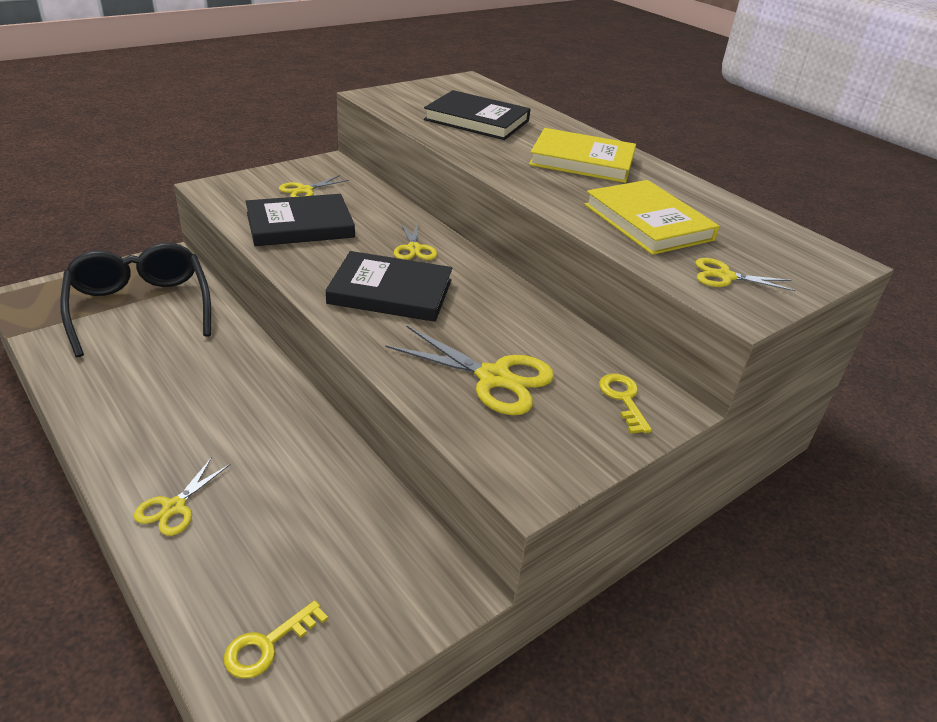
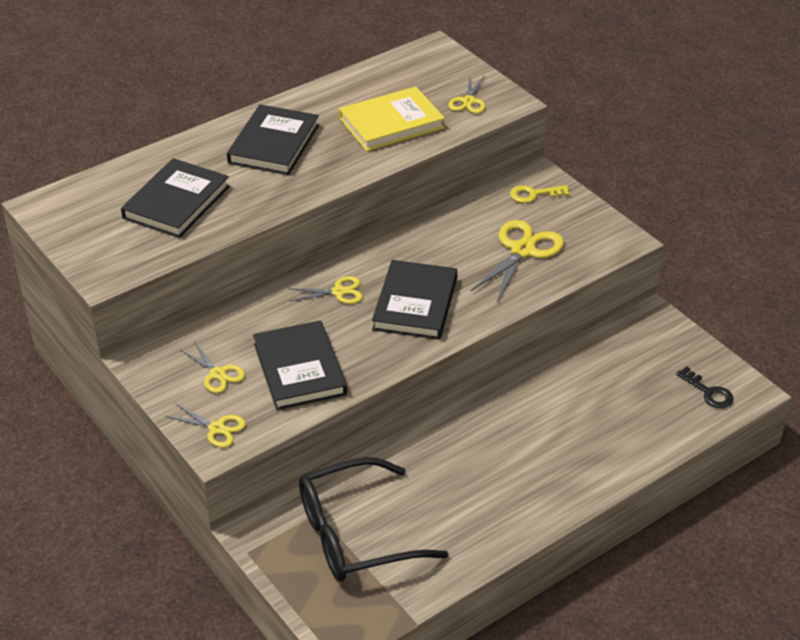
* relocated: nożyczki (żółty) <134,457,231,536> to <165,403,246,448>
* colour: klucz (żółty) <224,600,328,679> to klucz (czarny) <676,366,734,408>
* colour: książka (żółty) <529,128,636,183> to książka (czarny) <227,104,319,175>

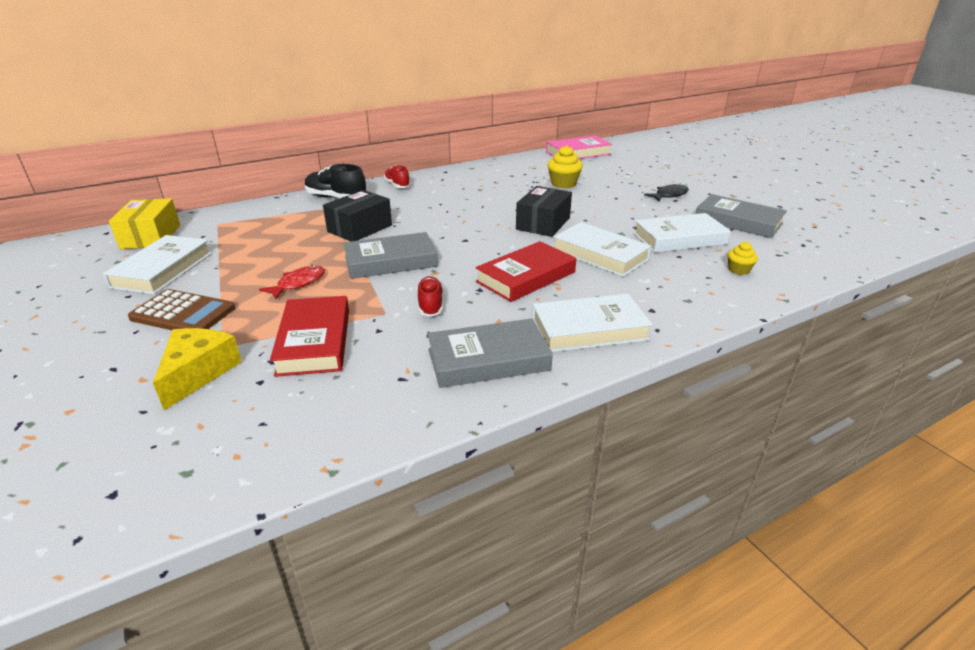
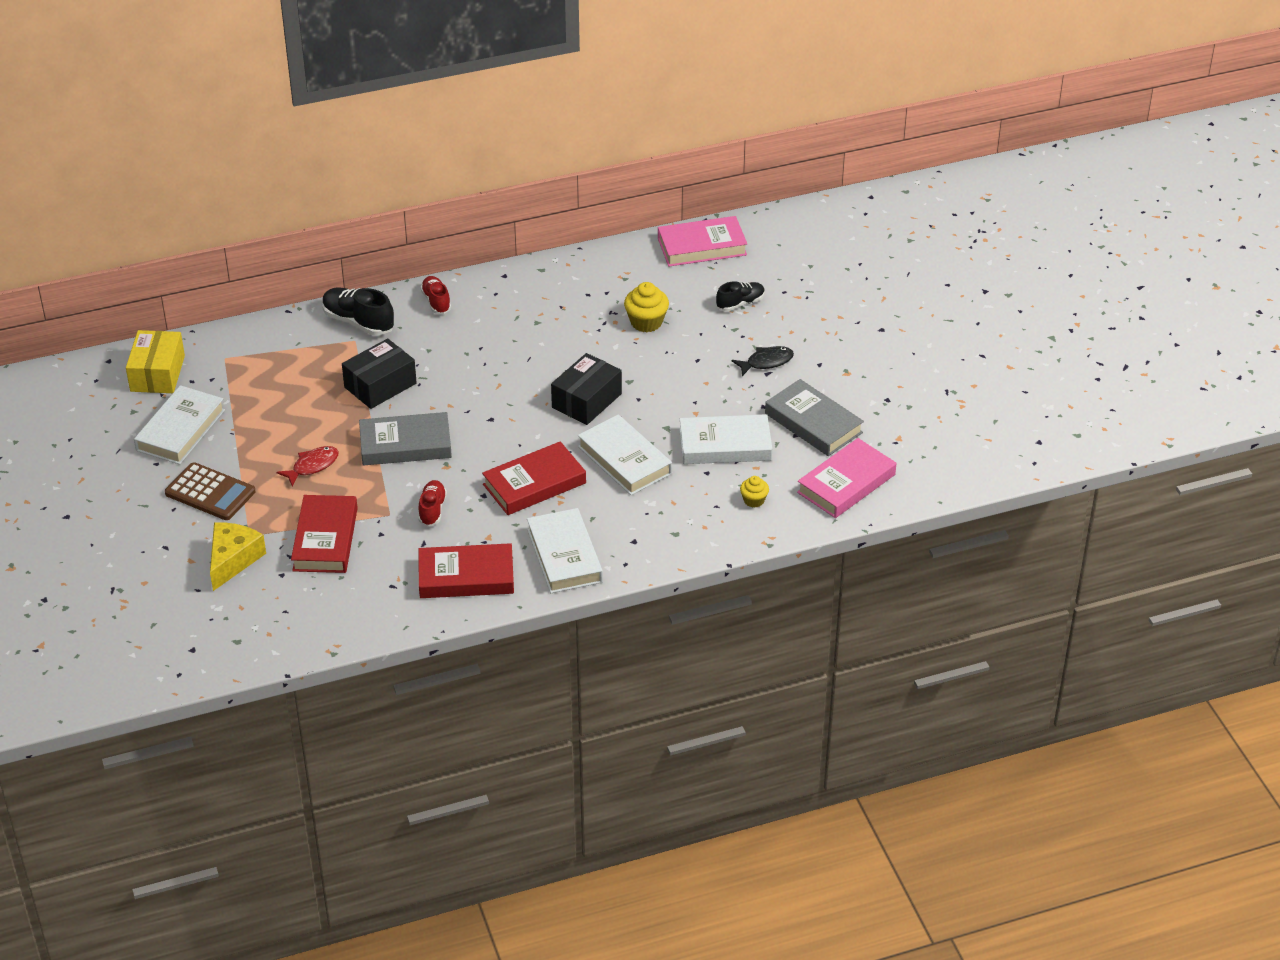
* colour: książka (szary) <427,319,553,388> to książka (czerwony) <418,543,514,598>
* spun: książka (biały) <532,294,653,352> = <527,508,603,593> 75 degrees clockwise
* appeared: but (czarny) <716,281,765,311>
* appeared: książka (różowy) <797,438,896,518>

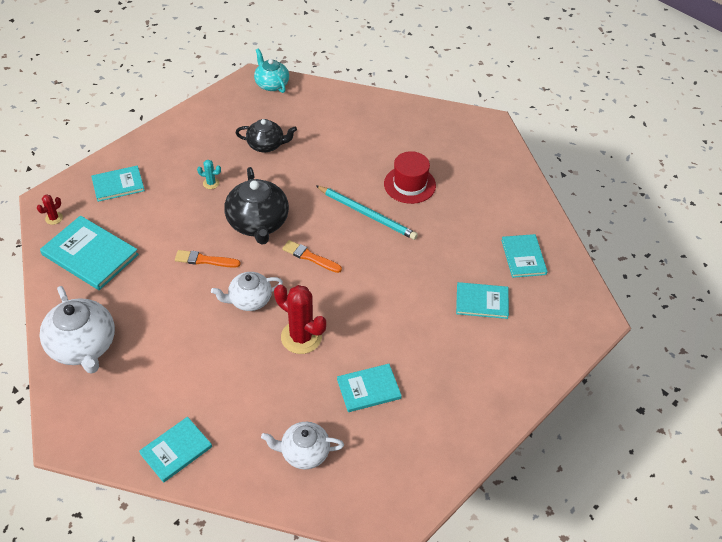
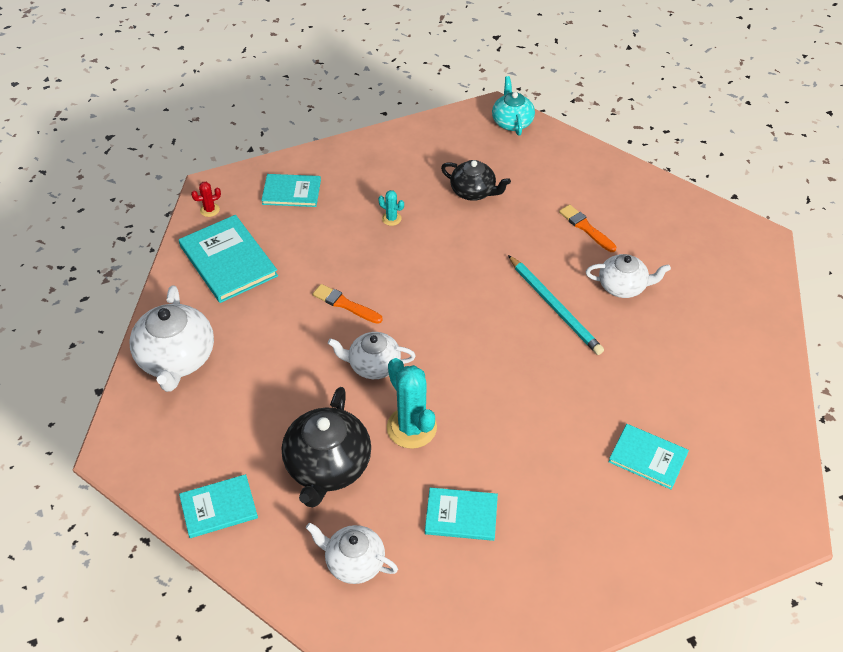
* relocated: imbryk (czarny) <224,167,289,245> to <282,387,371,508>
* colour: kaktus (czerwony) <274,285,326,354> to kaktus (turkusowy) <387,358,437,449>
* relocated: pędzel (pomarańczowy) <282,240,342,273> to <559,204,616,252>
* exchanged: kapelusz (czerwony) <384,151,436,204> to imbryk (biały) <586,254,671,298>
* missing: książka (turkusowy) <501,234,548,278>

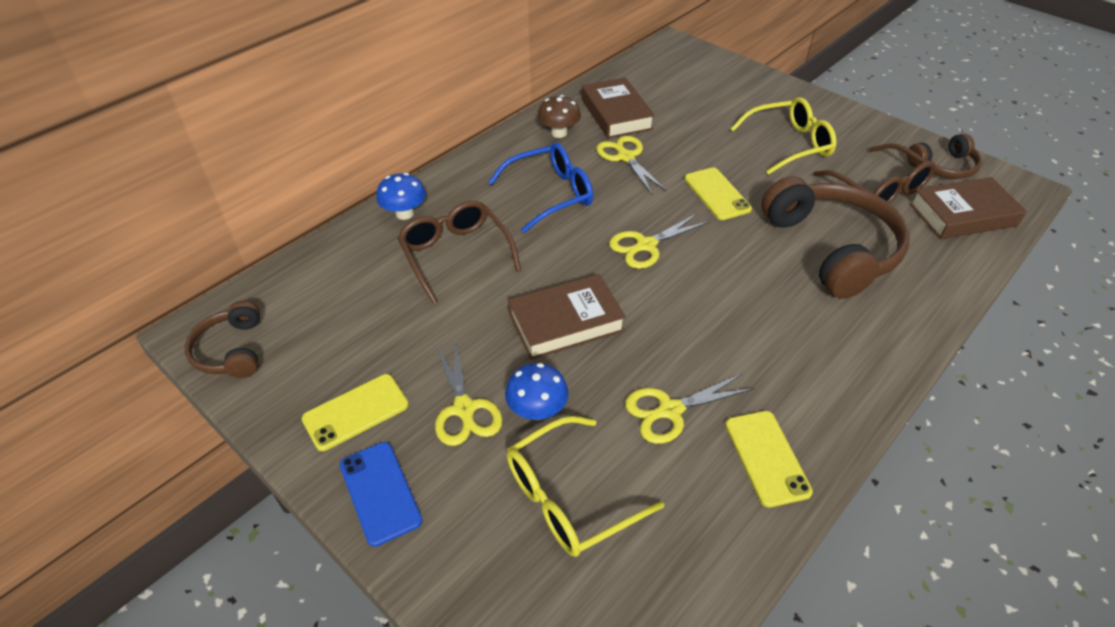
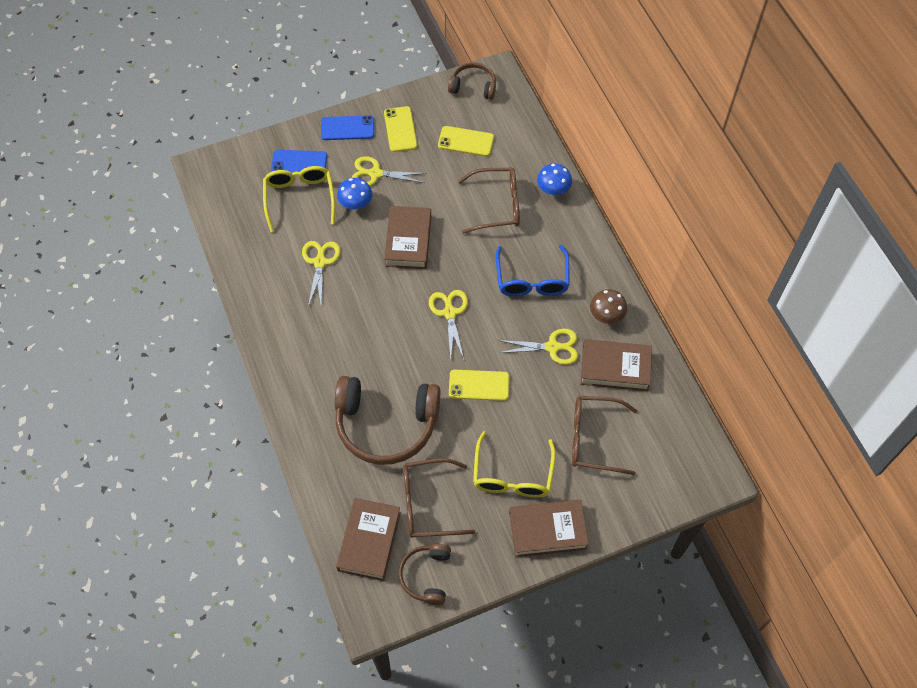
* relocated: telefon (żółty) <725,411,813,508> to <438,126,494,156>
* appeared: telefon (niebieski) <271,150,327,173>
* appeared: książka (brązowy) <509,500,589,557>
* appeared: okulary (brązowy) <572,396,637,475>

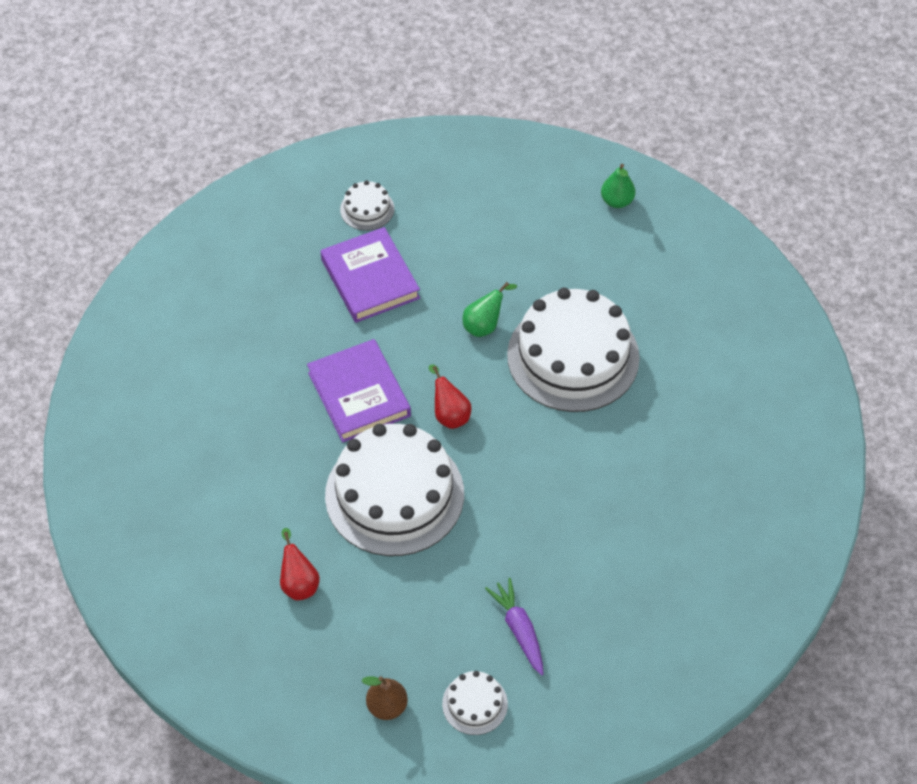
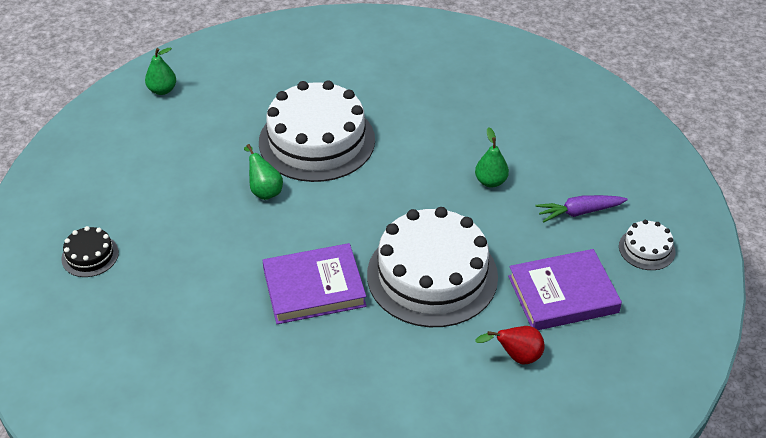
* relocated: książka (fioletowy) <320,227,420,323> to <508,249,622,330>
* colour: tort (biały) <340,180,394,231> to tort (czarny) <61,226,119,277>
* missing: gruszka (brązowy) <362,676,408,720>
* missing: gruszka (czerwony) <429,365,472,429>
* appeared: gruszka (zielony) <475,127,509,188>

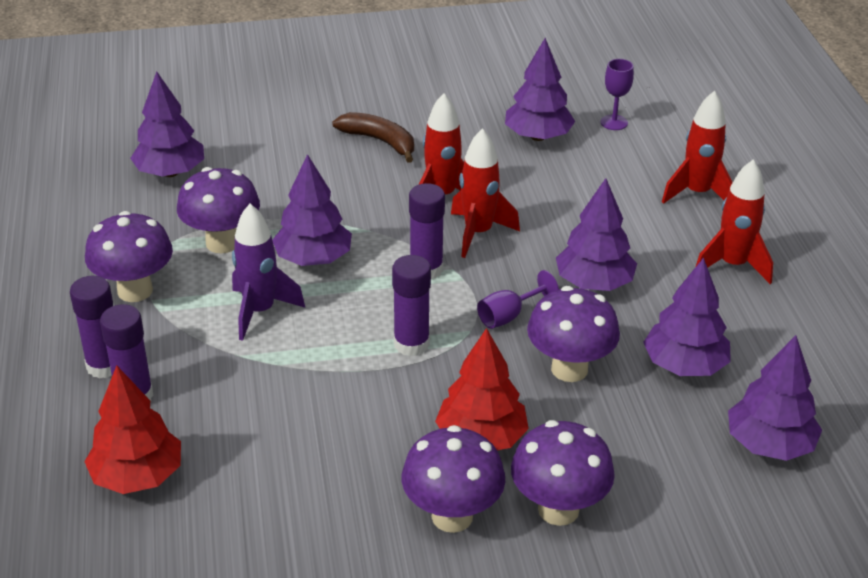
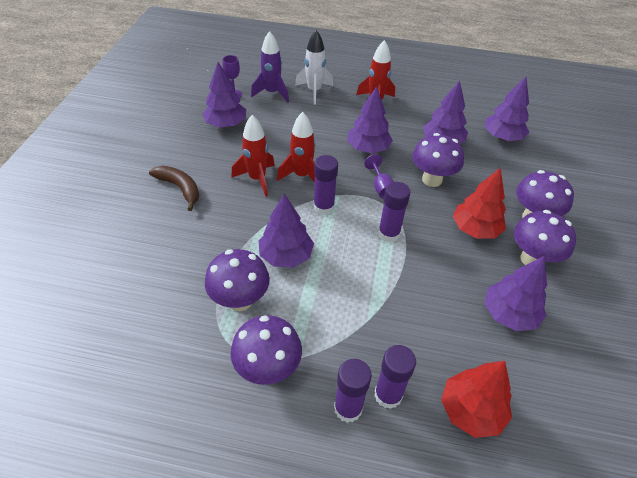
* relocated: drzewko (fioletowy) <130,71,204,177> to <484,256,547,331>
* relocated: rakieta (fioletowy) <232,204,305,341> to <251,31,289,102>
* spun: banan (brązowy) <332,112,414,163> = <149,166,199,211> 75 degrees clockwise
* colour: rakieta (czerwony) <662,91,733,204> to rakieta (biały) <295,30,333,104>

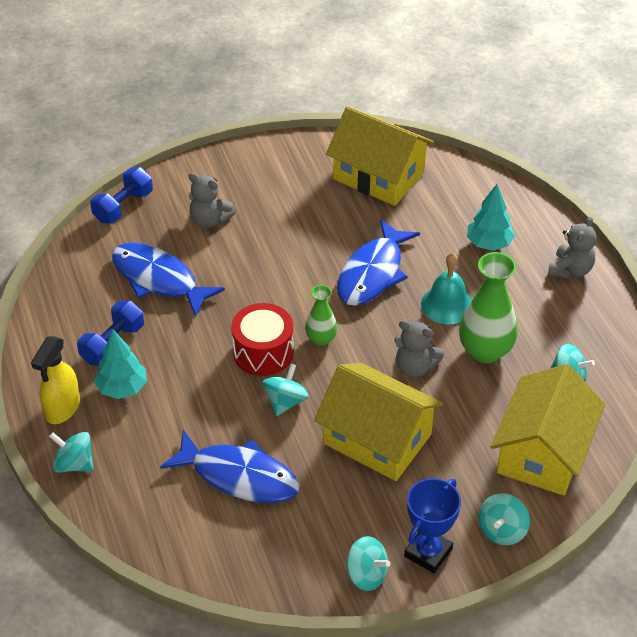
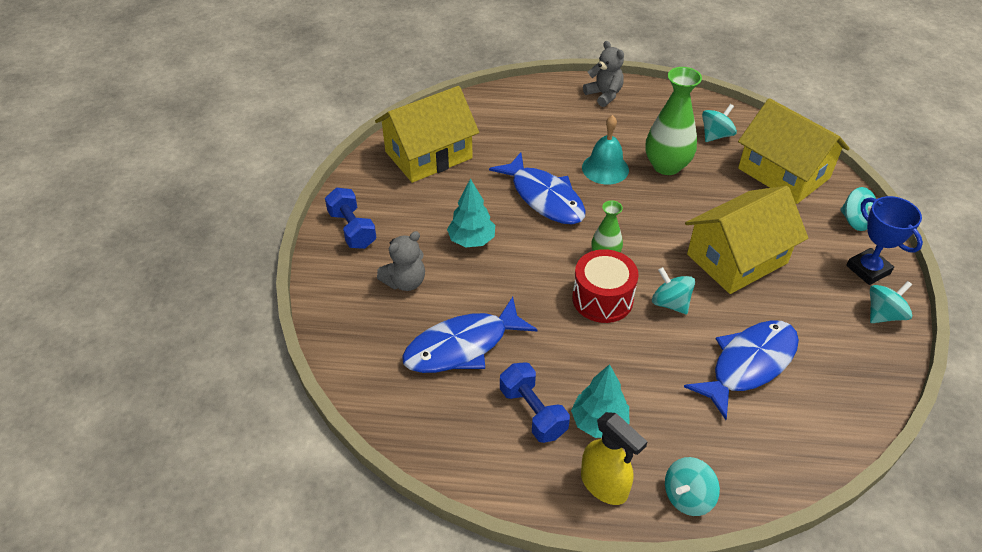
* relocated: hantel (niebieski) <90,167,153,223> to <325,188,377,249>
* missing: miś (szary) <395,320,444,377>
* relocated: drzewko (turkusowy) <467,184,515,251> to <447,179,495,247>

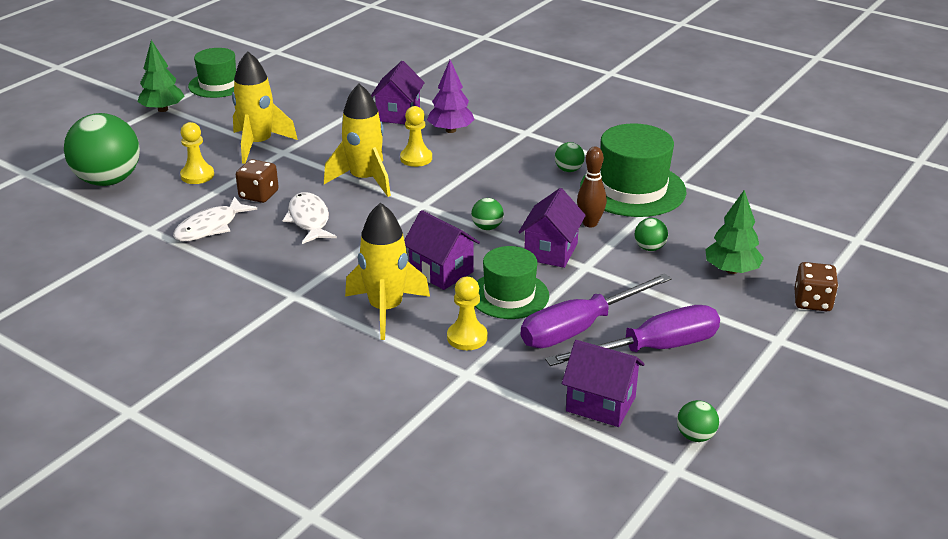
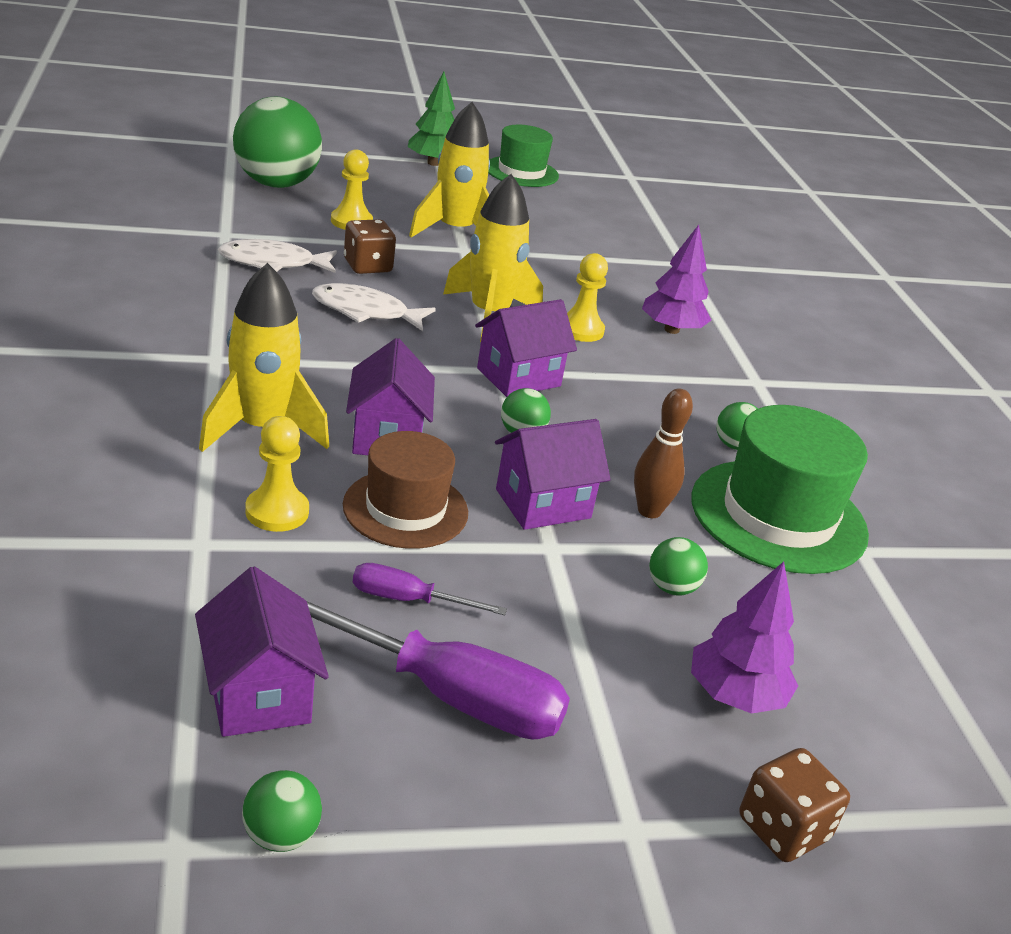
* spun: ryba (biały) <282,192,337,244> = <312,283,436,331> 105 degrees counterclockwise
* relocated: domek (fioletowy) <371,61,425,124> to <475,299,577,397>
* colour: kapelusz (zielony) <475,246,549,319> to kapelusz (brązowy) <343,431,468,549>
* size: śrubokręt (fioletowy) <521,273,672,348> = <353,563,507,615> x0.51
* colour: drzewko (zielony) <705,190,764,274> to drzewko (fioletowy) <691,561,798,714>

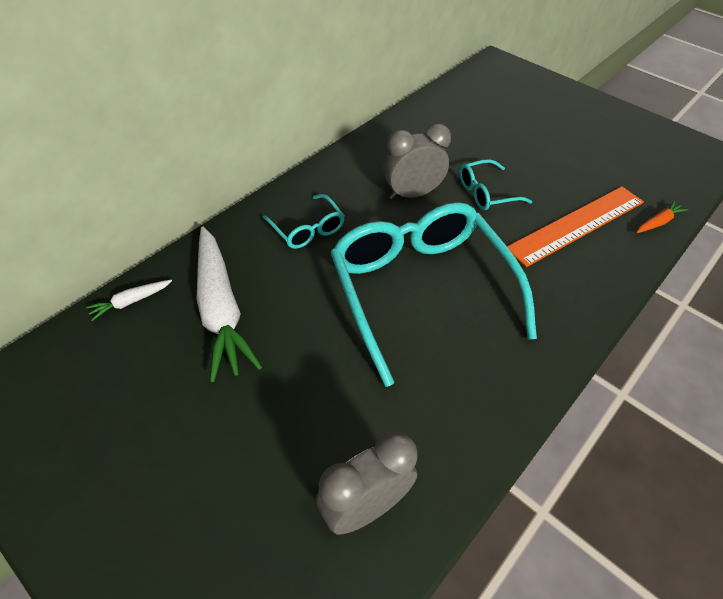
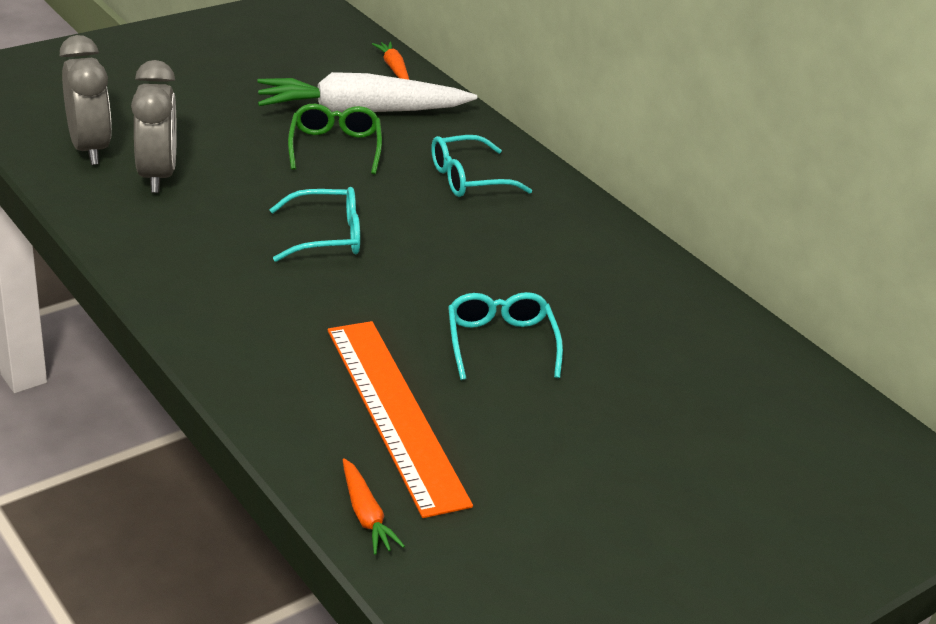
* colour: marchewka (biały) <86,280,172,321> to marchewka (pomarańczowy) <372,42,409,80>
* size: okulary (turkusowy) <330,202,537,387> = <269,187,360,262> x0.45
* relocated: budzik (szary) <383,123,451,200> to <131,60,177,193>
* appeared: okulary (zielony) <288,104,382,175>

